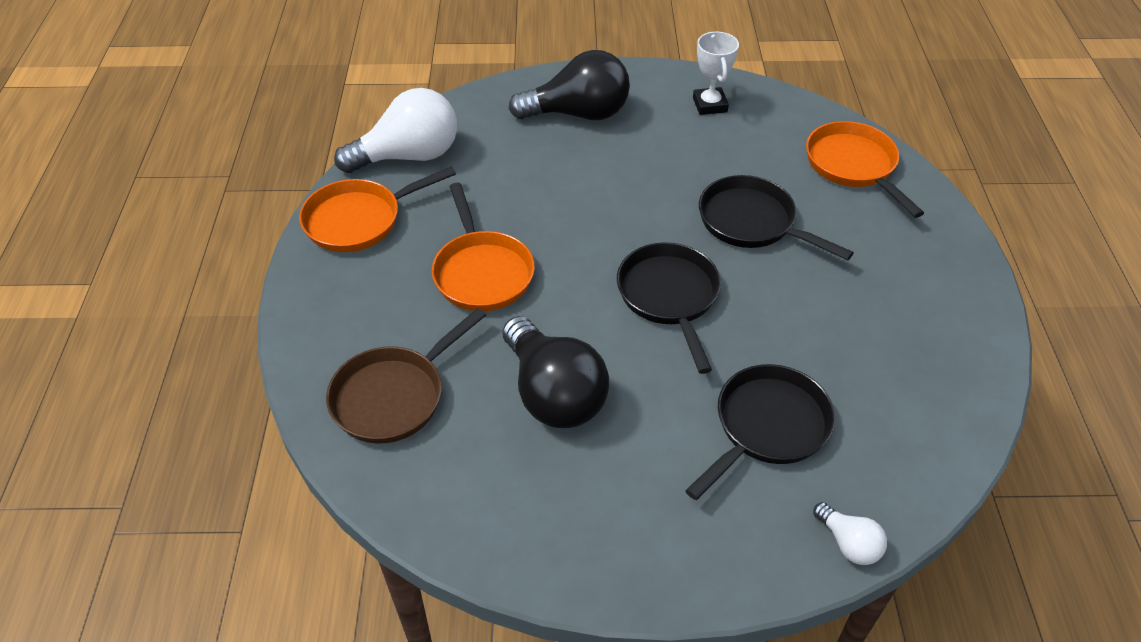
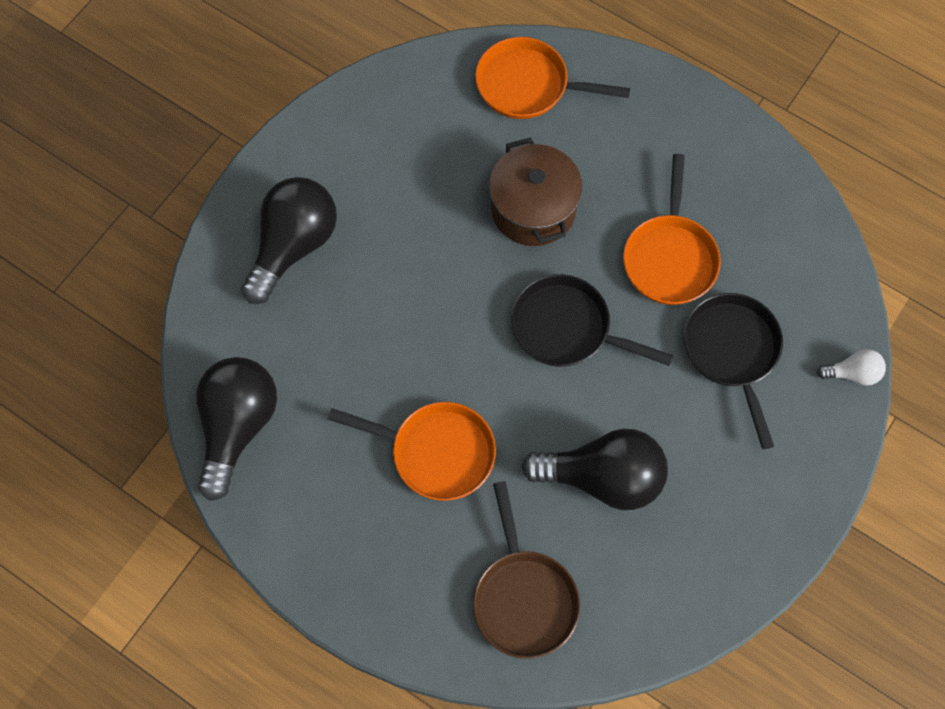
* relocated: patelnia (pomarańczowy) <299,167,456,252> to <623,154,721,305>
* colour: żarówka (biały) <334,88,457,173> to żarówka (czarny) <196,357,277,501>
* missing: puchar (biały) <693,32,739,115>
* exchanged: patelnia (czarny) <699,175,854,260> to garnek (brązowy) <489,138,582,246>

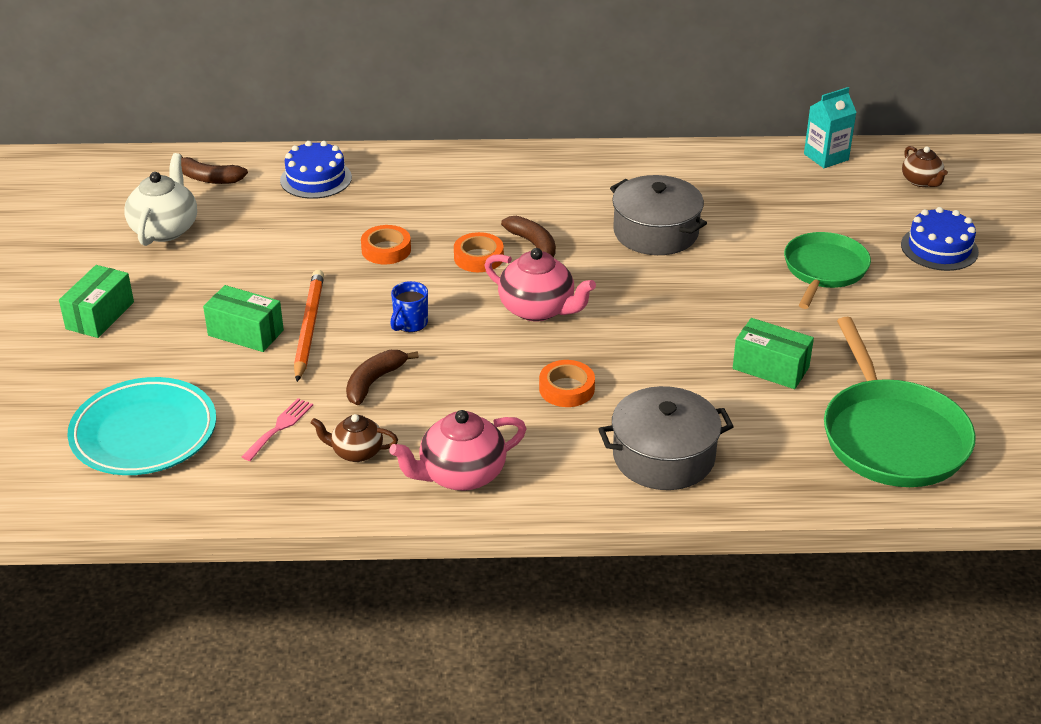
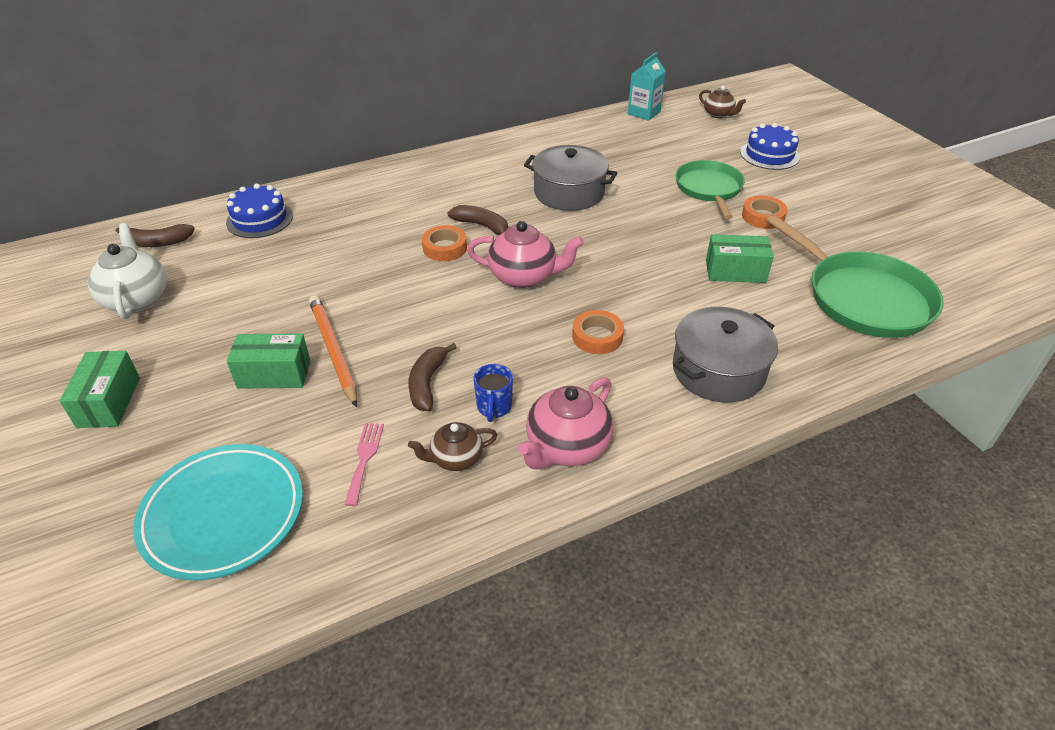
* relocated: taśma klejąca (pomarańczowy) <361,225,411,264> to <742,196,787,229>
* relocated: kubek (niebieski) <390,281,428,332> to <473,364,513,422>

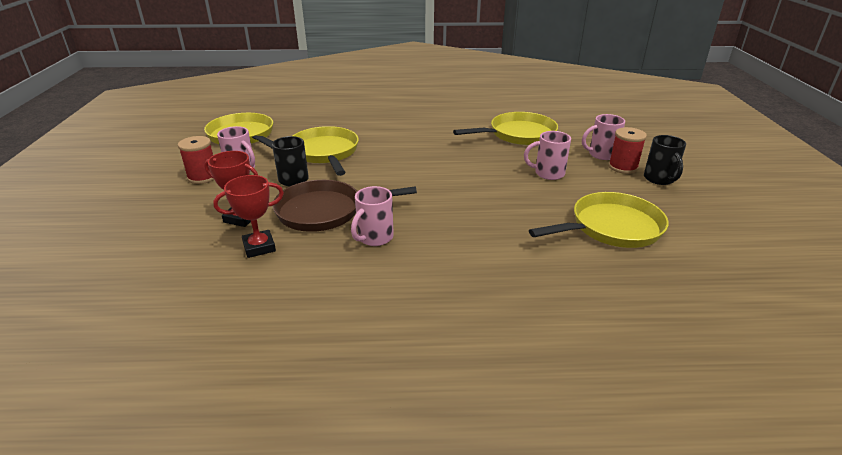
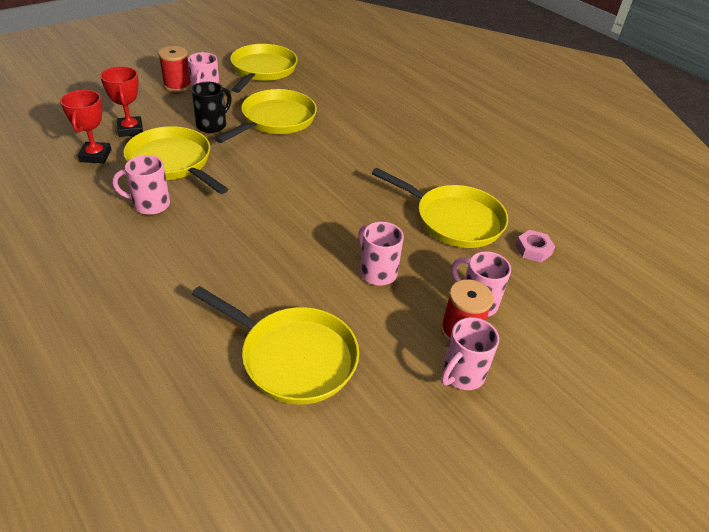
* spun: puchar (czerwony) <213,175,284,258> = <60,90,111,163> 60 degrees clockwise
* colour: patelnia (brązowy) <273,180,417,232> to patelnia (żółty) <123,126,228,194>
* colour: kubek (czarny) <644,135,686,185> to kubek (różowy) <441,317,499,390>
* appeared: nakrętka (różowy) <516,230,555,263>

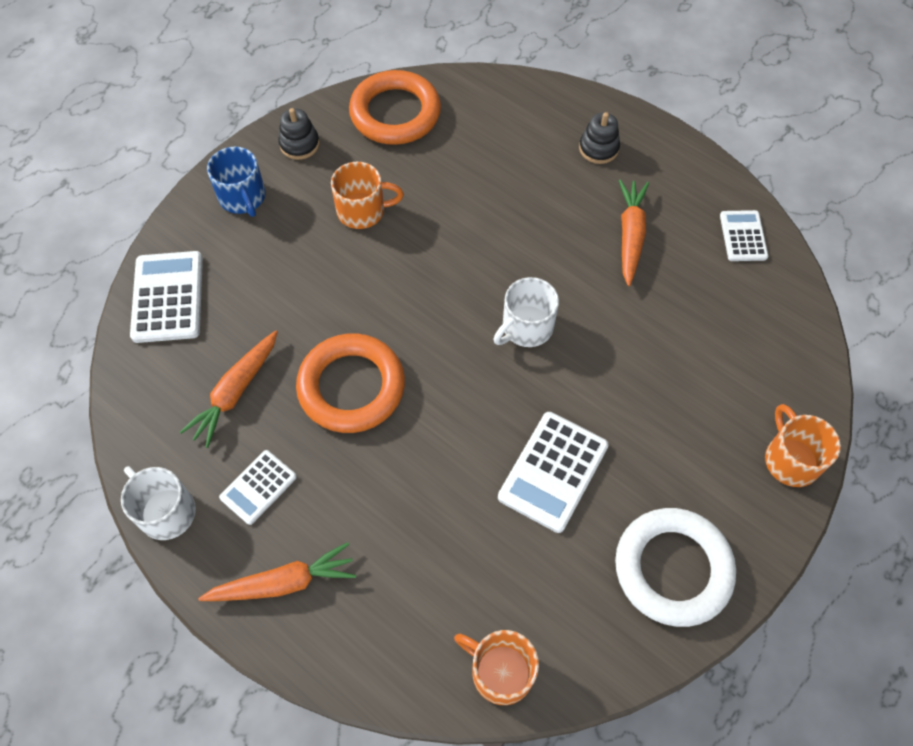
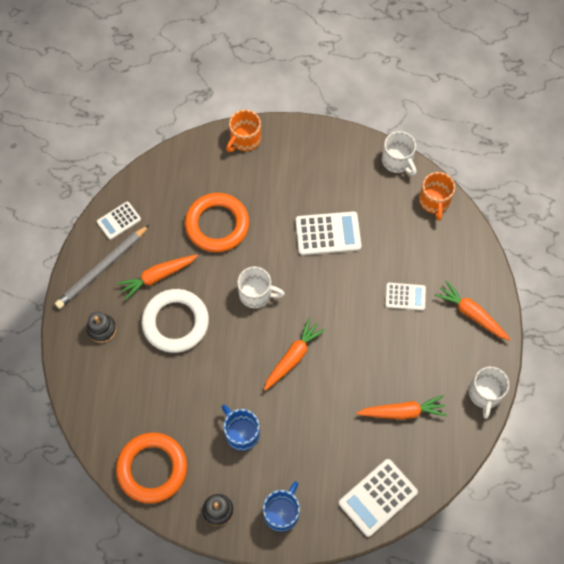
* relocated: kalkulator (biały) <219,450,297,525> to <385,283,426,310>
* relocated: pierścień (pomarańczowy) <296,333,405,433> to <185,193,249,252>
* colour: kubek (pomarańczowy) <331,162,404,229> to kubek (niebieski) <222,405,260,451>
* relocated: pierścień (biały) <615,508,736,627> to <142,289,209,353>
* appeared: ołówek (szary) <55,225,149,309>
* appeared: marchewka (pomarańczowy) <264,318,326,391>
* appeared: kubek (biały) <382,131,416,176>

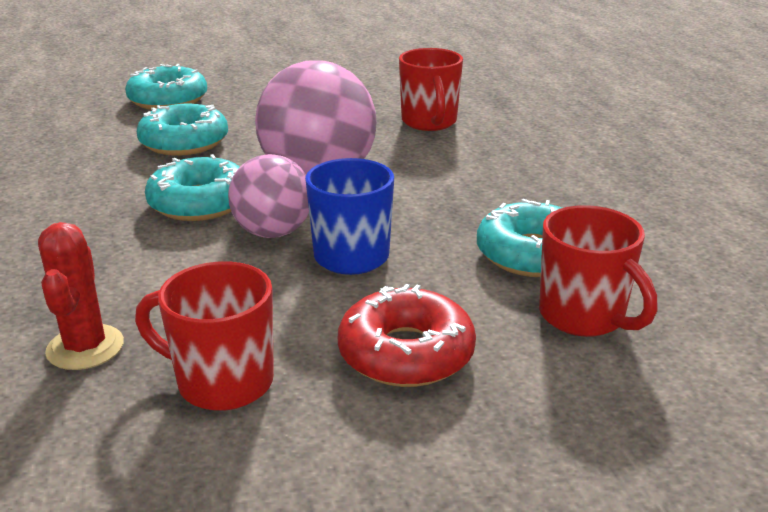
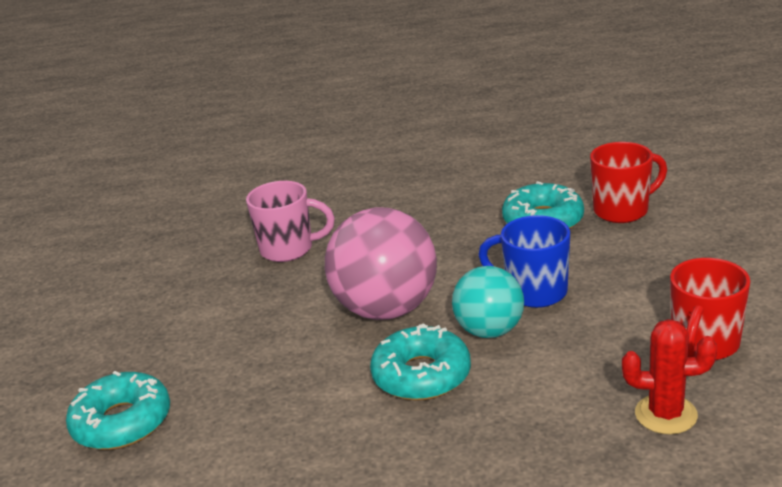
* missing: donut (turkusowy) <137,104,228,156>
* colour: piłka (różowy) <228,154,309,238> to piłka (turkusowy) <452,266,524,338>
* missing: donut (czerwony) <338,284,476,387>
* colour: kubek (czerwony) <399,48,463,131> to kubek (różowy) <246,181,335,262>

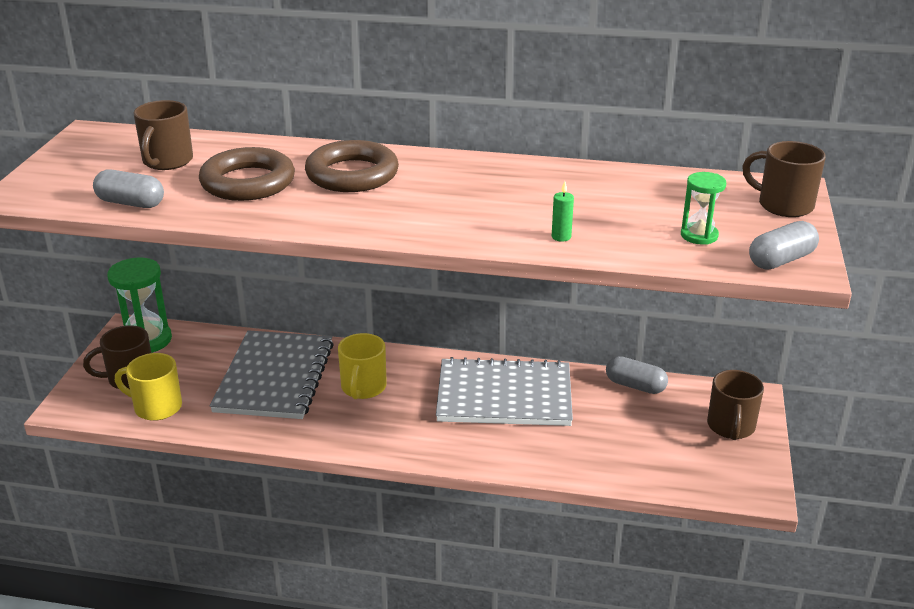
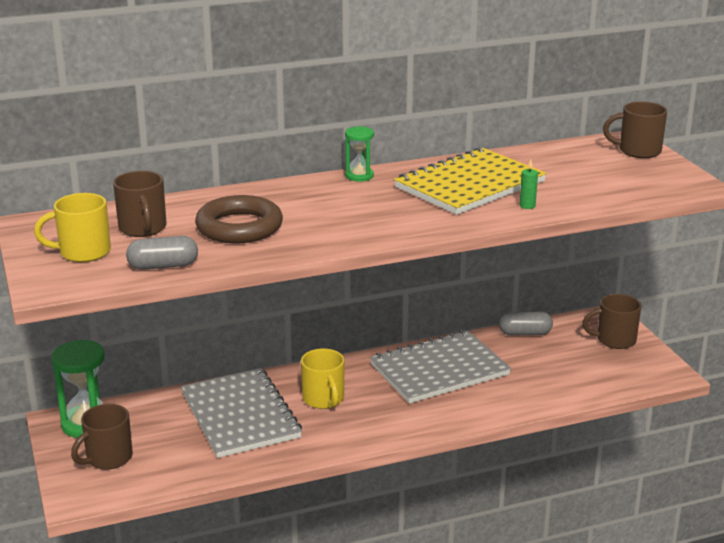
* relocated: kubek (żółty) <115,353,182,421> to <34,193,111,262>
* missing: pierścień (brązowy) <305,140,399,192>
* relocated: klepsydra (zielony) <681,172,726,245> to <345,126,374,182>
* spun: kubek (brązowy) <707,370,764,440> = <582,294,641,349> 105 degrees clockwise
* missing: kapsułka (szary) <749,221,819,269>
* appeared: zeszyt (żółty) <394,147,547,215>

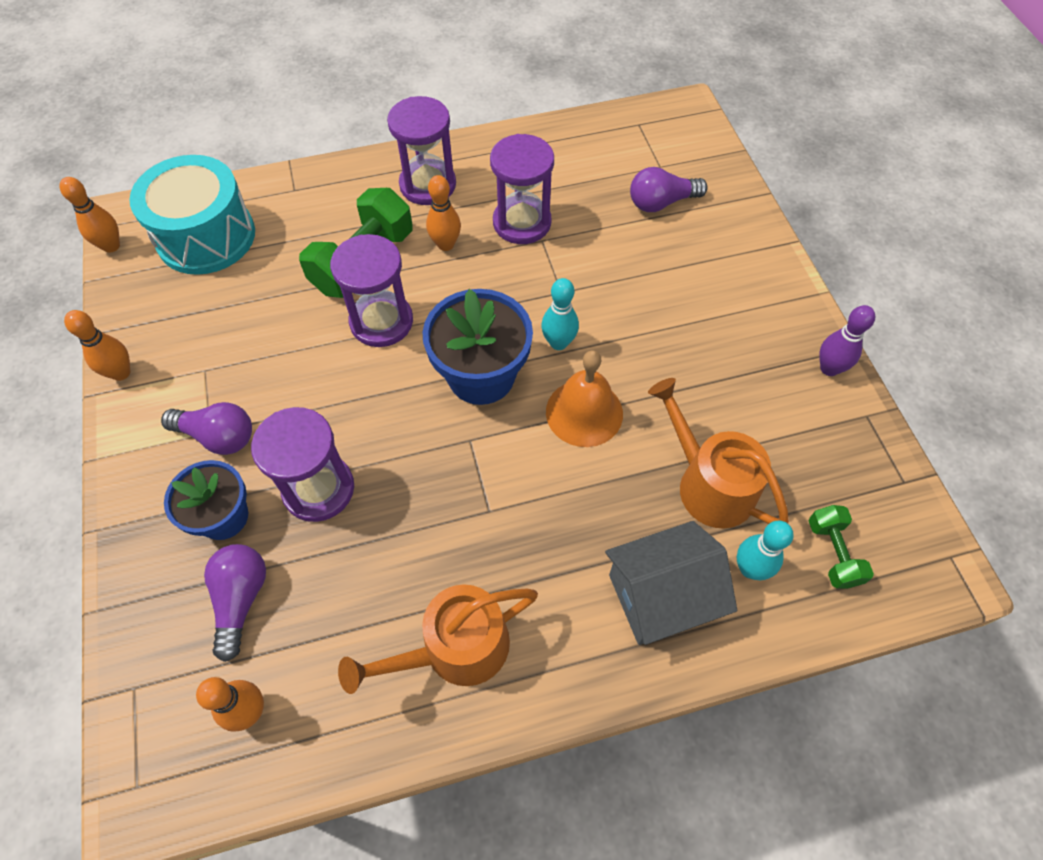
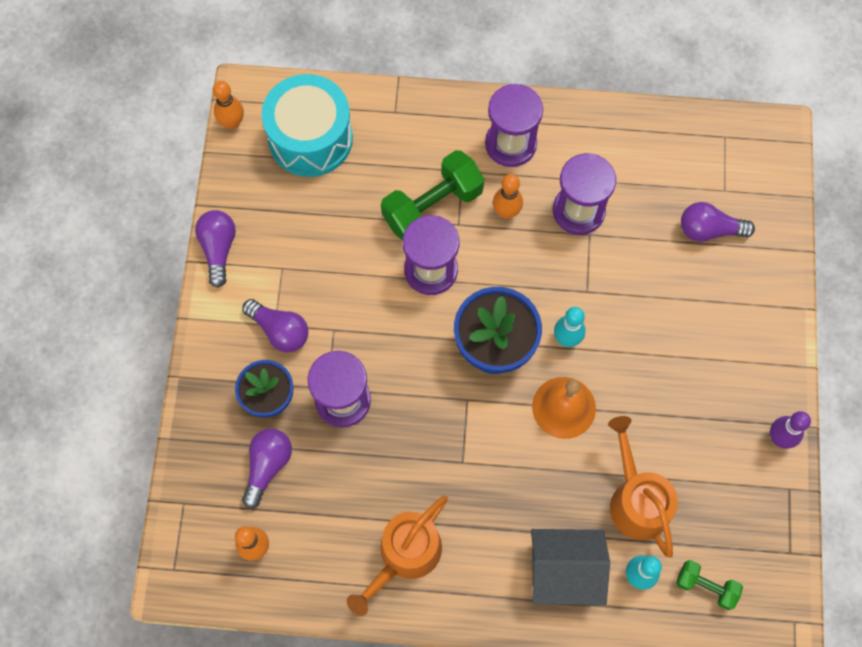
* exchanged: kręgiel (pomarańczowy) <64,310,130,381> to żarówka (fioletowy) <195,210,236,288>
* spun: konewka (pomarańczowy) <338,584,538,694> = <347,495,448,616> 45 degrees counterclockwise
* spun: hantel (zielony) <809,505,874,589> = <676,560,743,610> 75 degrees counterclockwise

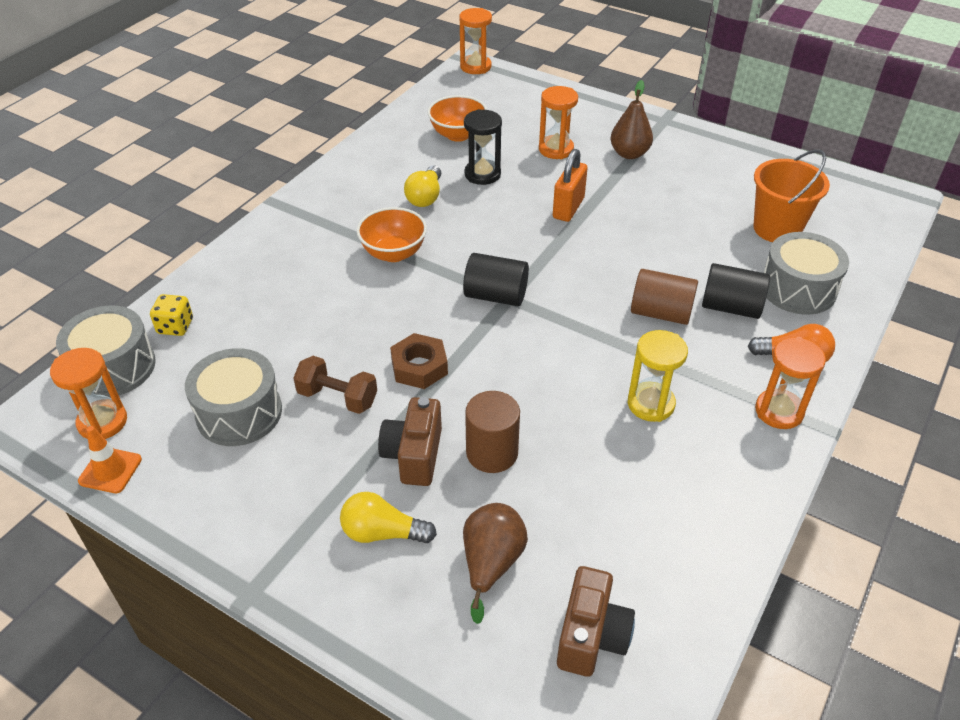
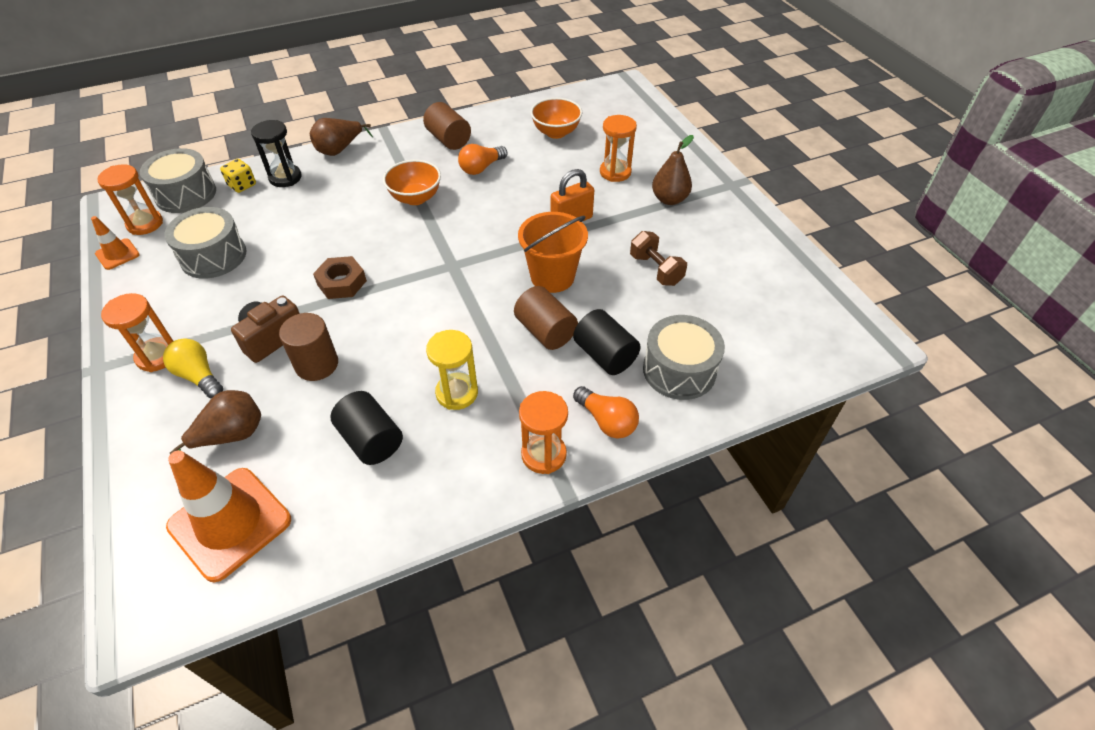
* relocated: hantel (brązowy) <293,356,377,414> to <630,231,687,286>
* colour: żarówka (żółty) <404,165,441,207> to żarówka (pomarańczowy) <458,144,507,175>
* relocated: klepsydra (pomarańczowy) <459,8,492,74> to <101,293,173,372>
* relocated: walec (czarny) <463,253,529,306> to <330,391,403,465>
* relocated: klepsydra (czarny) <464,109,502,185> to <251,120,302,187>
* exchanged: aparat fotograficzny (brązowy) <557,566,635,677> to pachołek (pomarańczowy) <166,450,291,582>
* relocated: wiadro (pomarańczowy) <754,149,830,242> to <518,212,588,293>
* appeared: gruszka (brązowy) <310,118,373,156>
* appeared: walec (brązowy) <423,102,471,150>

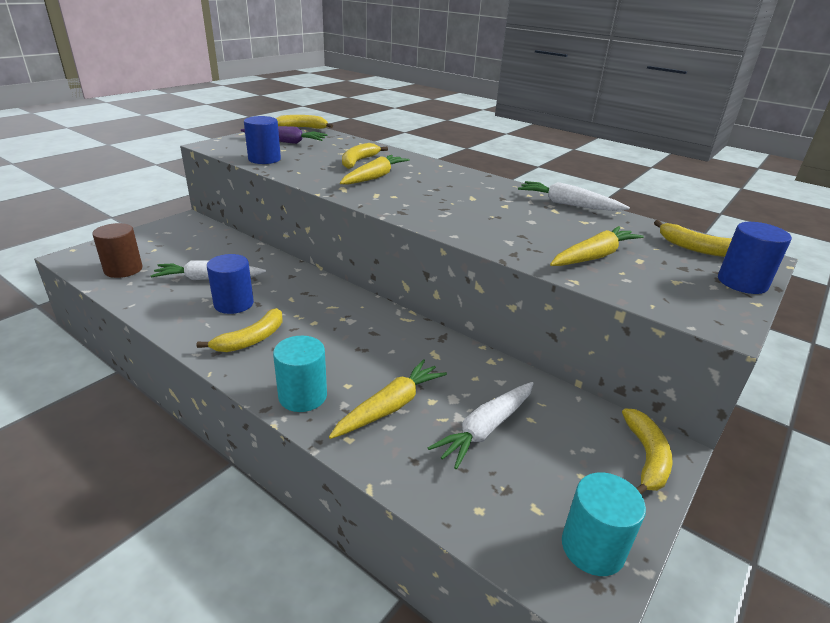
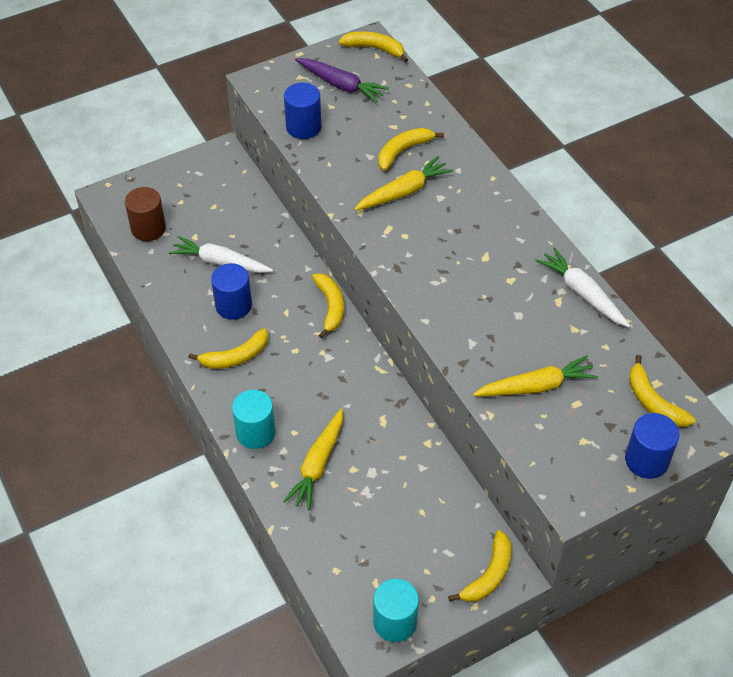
* spun: marchewka (żółty) <329,359,447,439> = <283,408,343,510> 135 degrees clockwise
* missing: marchewka (biały) <428,382,534,469>
* appeared: banan (żółty) <312,273,344,338>

